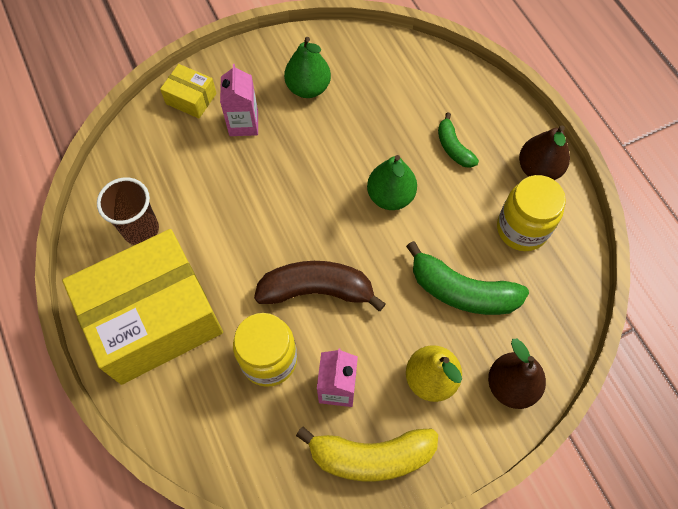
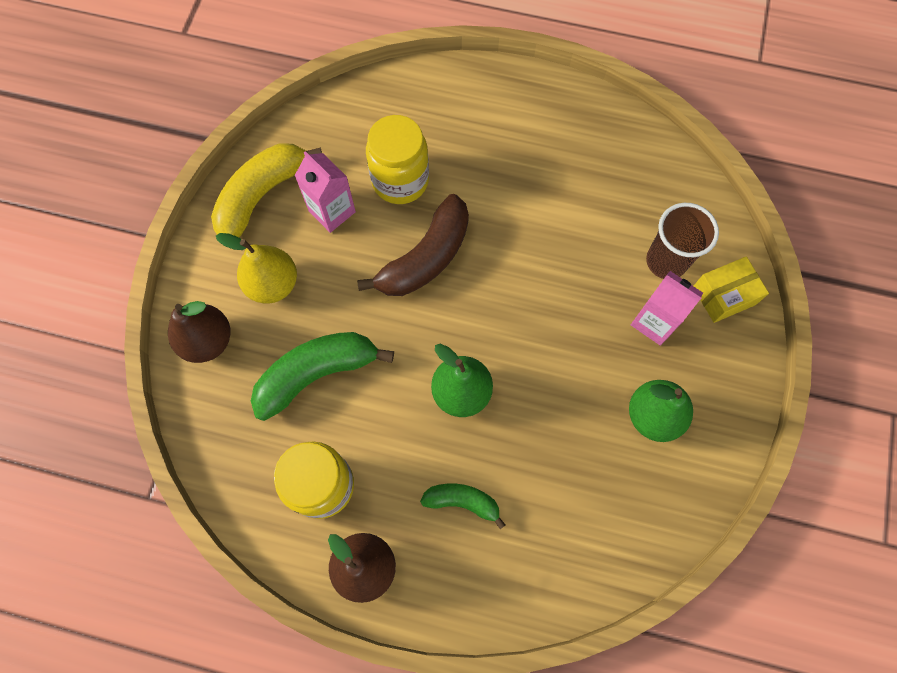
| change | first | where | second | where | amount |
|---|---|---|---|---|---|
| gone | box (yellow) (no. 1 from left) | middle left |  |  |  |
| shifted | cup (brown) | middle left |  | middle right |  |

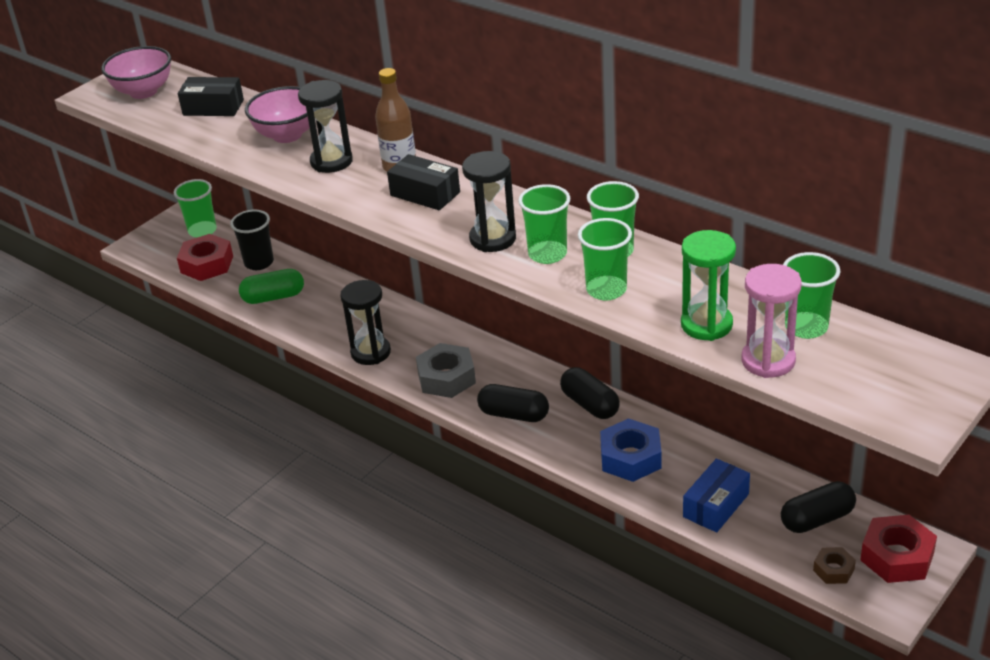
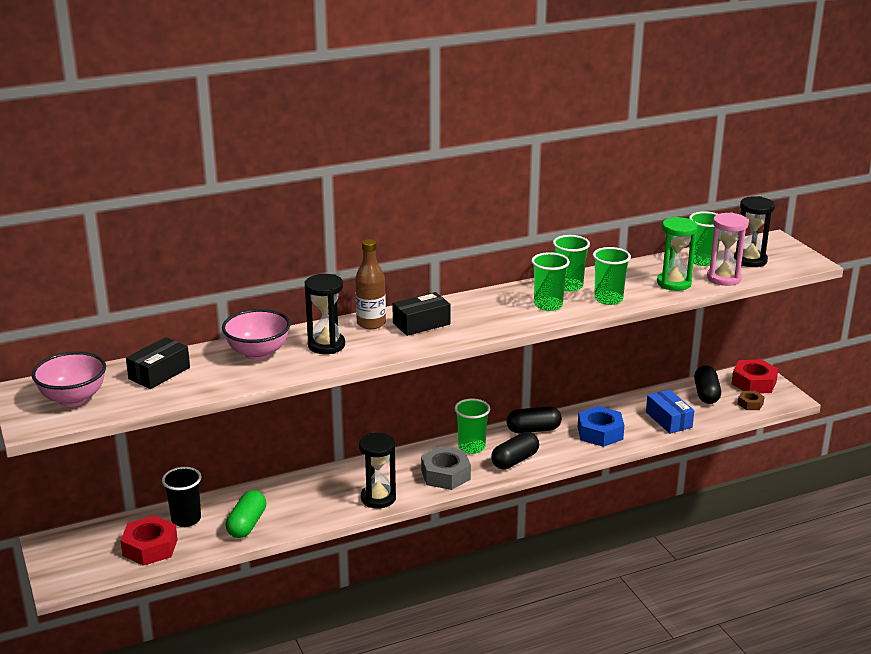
| change | first | where | second | where | amount |
|---|---|---|---|---|---|
| shifted | cup (green) (no. 1 from left) | top left |  | centre |  |
| shifted | hourglass (black) (no. 3 from left) | top centre |  | middle right |  |

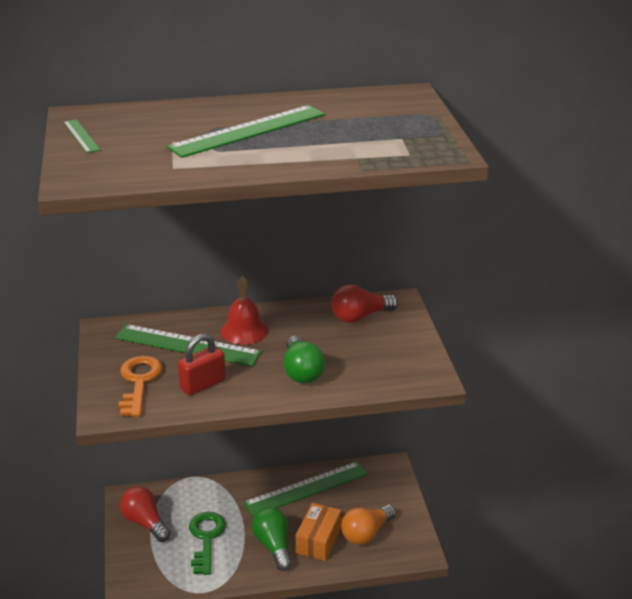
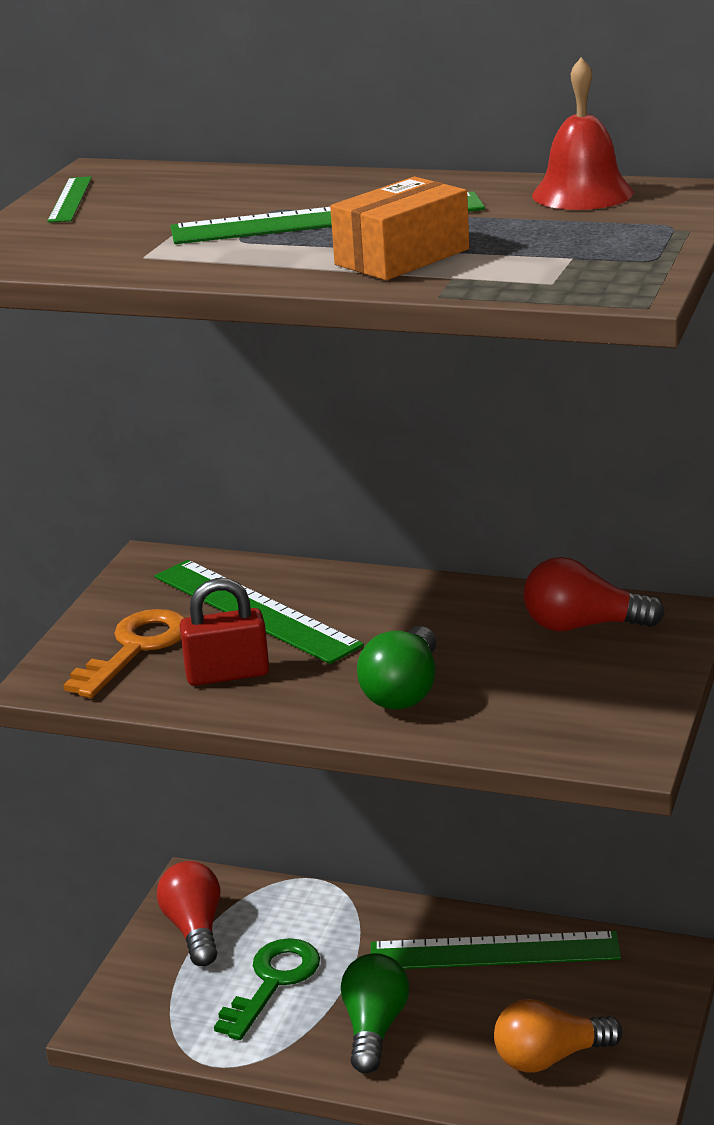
| change | first | where | second | where | amount |
|---|---|---|---|---|---|
| shifted | bell (red) | centre |  | top right |  |
| shifted | box (orange) | bottom centre |  | top centre |  |

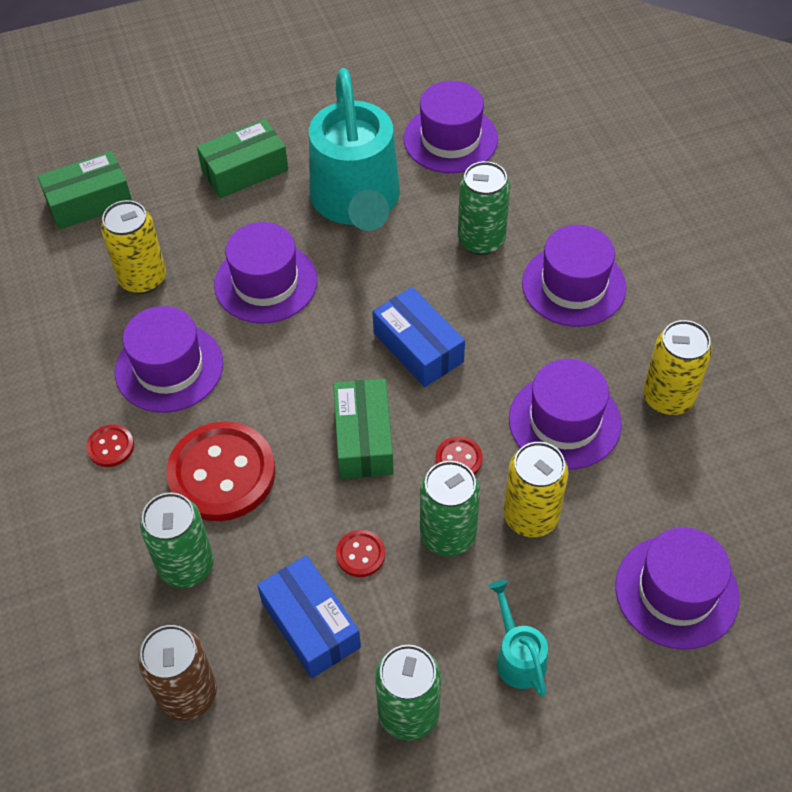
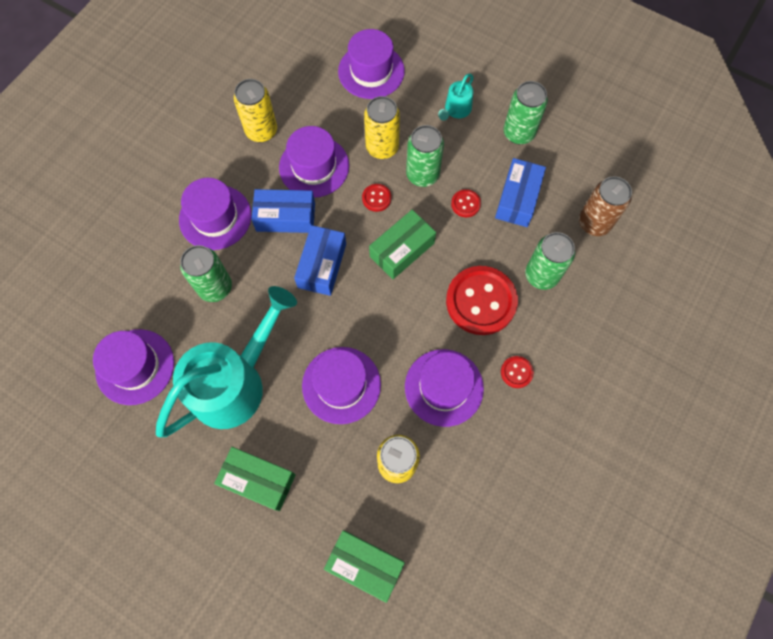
| change | first | where | second | where | amount |
|---|---|---|---|---|---|
| new |  |  | box (blue) (no. 1 from left) | top centre |  |

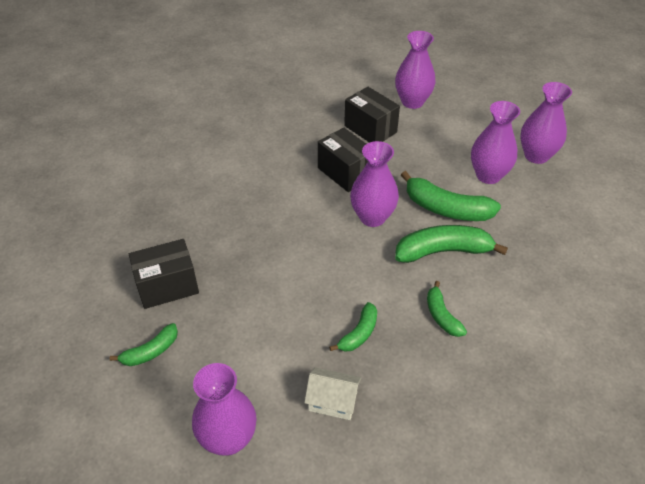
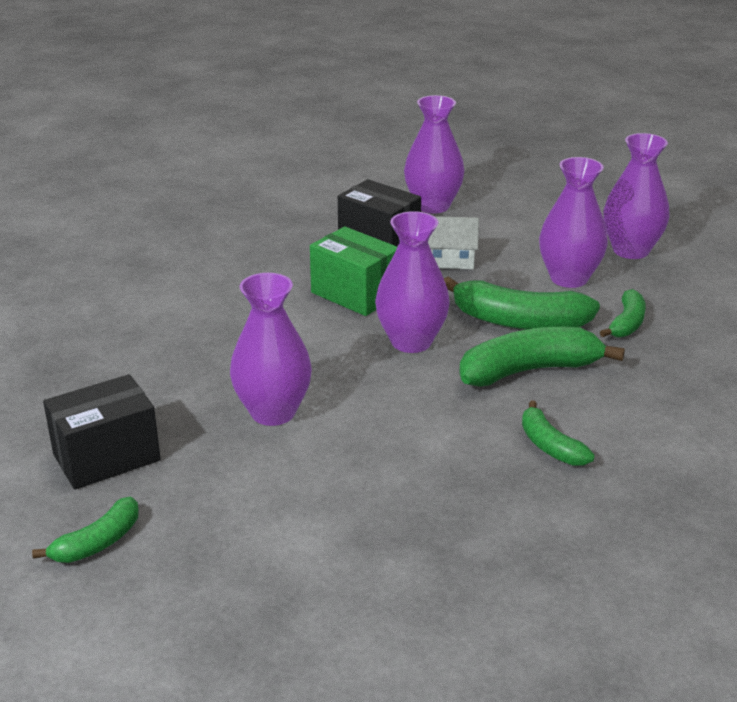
| change | first | where | second | where | amount |
|---|---|---|---|---|---|
| shifted | vase (purple) (no. 1 from left) | bottom centre |  | centre |  |
| shifted | house (white) | bottom centre |  | centre |  |
| repainted | box (black) (no. 2 from left) | top centre | box (green) | centre |  |
| shifted | banana (green) (no. 2 from left in the first image) | bottom centre | banana (green) (no. 5 from left) | middle right |  |

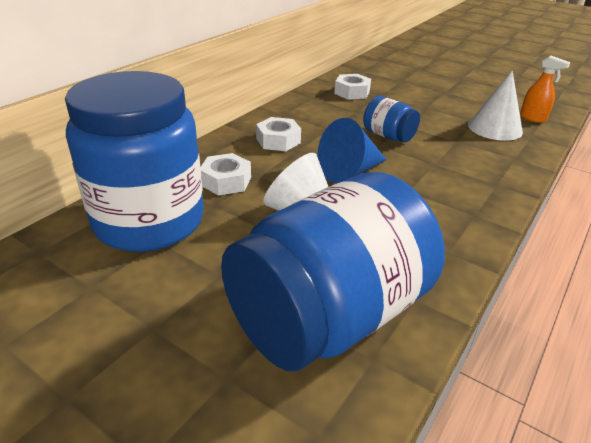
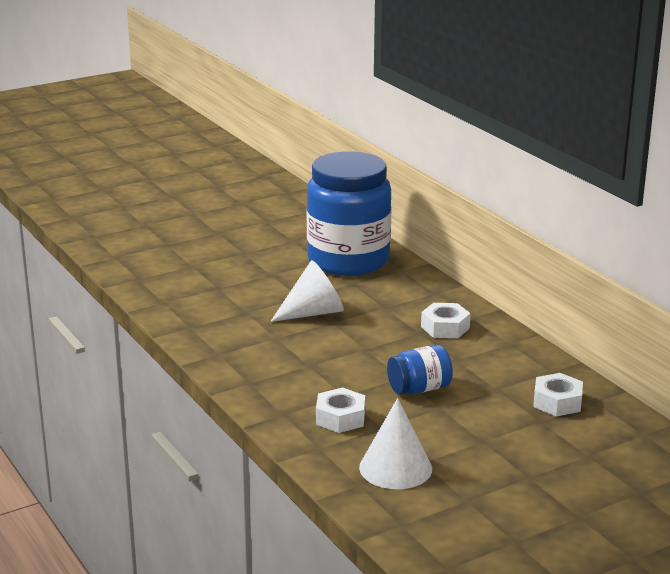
| change | first | where | second | where | amount |
|---|---|---|---|---|---|
| shifted | nut (white) (no. 1 from left) | centre |  | bottom centre |  |
| gone | jar (blue) (no. 2 from left) | centre |  |  |  |
| gone | cone (blue) | centre |  |  |  |
| gone | spray bottle (orange) | top right |  |  |  |

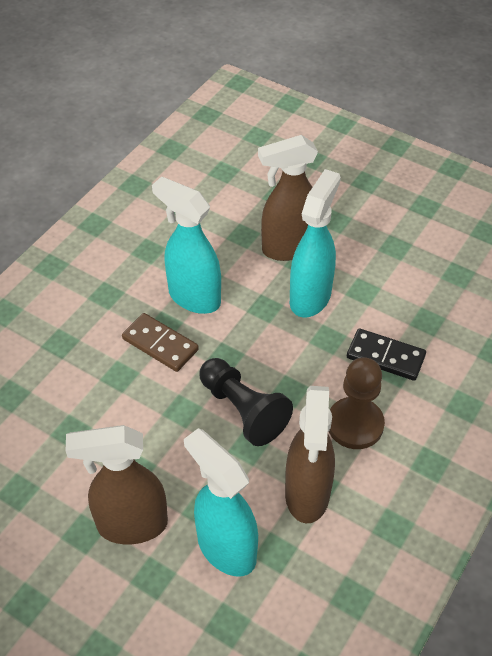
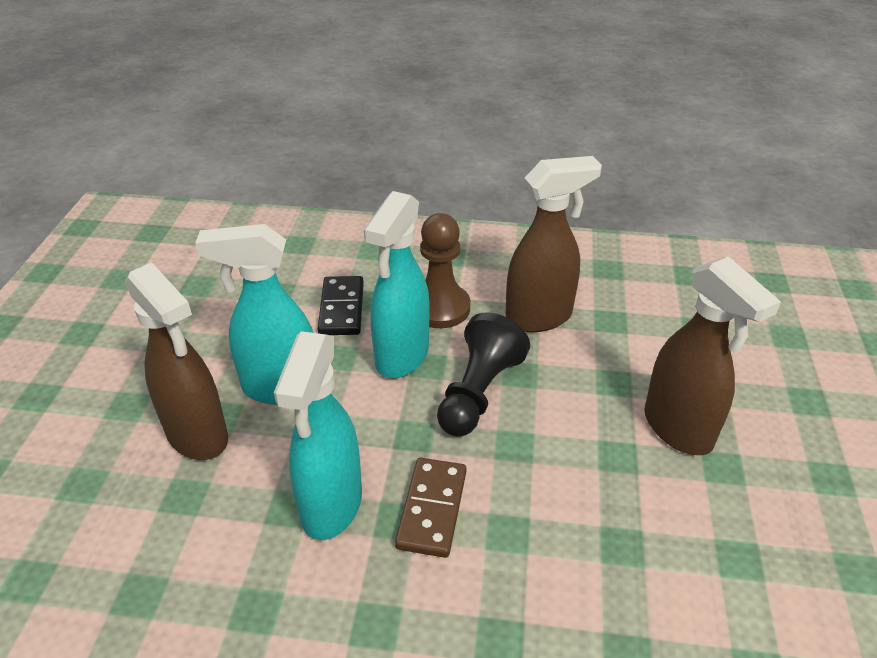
| change | first | where | second | where | amount |
|---|---|---|---|---|---|
| shifted | spray bottle (turquoise) (no. 2 from left in the first image) | bottom centre | spray bottle (turquoise) (no. 3 from left) | centre |  |

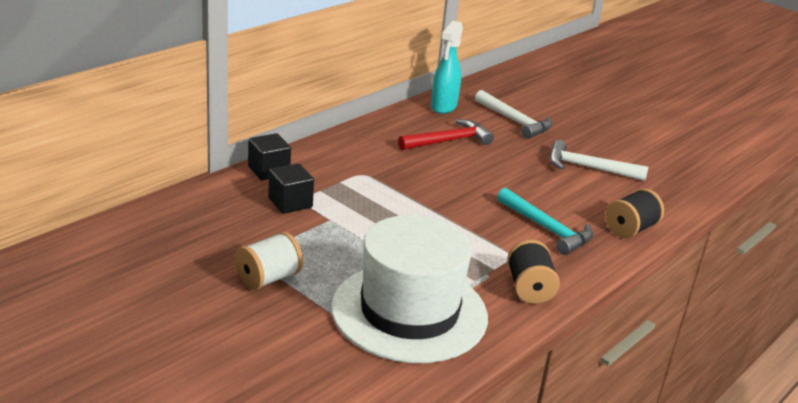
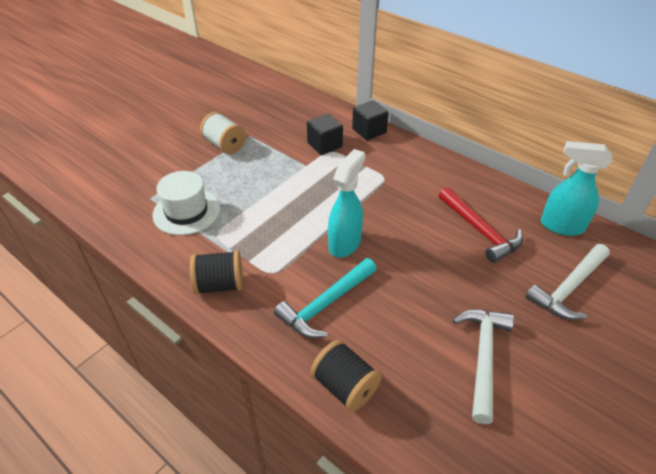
| change | first | where | second | where | amount |
|---|---|---|---|---|---|
| scaled | hat (white) | bottom centre |  | middle left | x0.56 |
| new |  |  | spray bottle (turquoise) (no. 1 from left) | centre |  |

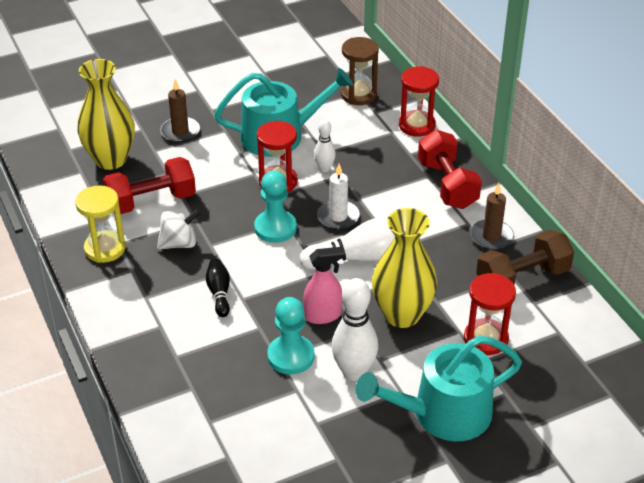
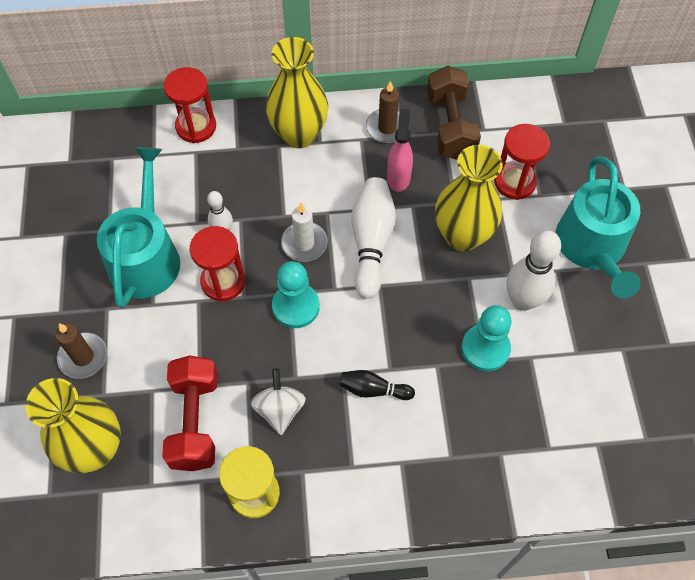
| change | first | where | second | where | amount |
|---|---|---|---|---|---|
| shifted | spray bottle (pink) | centre |  | top centre |  |
| gone | hourglass (brown) | top centre |  |  |  |
| swapped | dumbbell (red) (no. 2 from left) | middle right | vase (yellow) (no. 2 from left) | top centre |  |

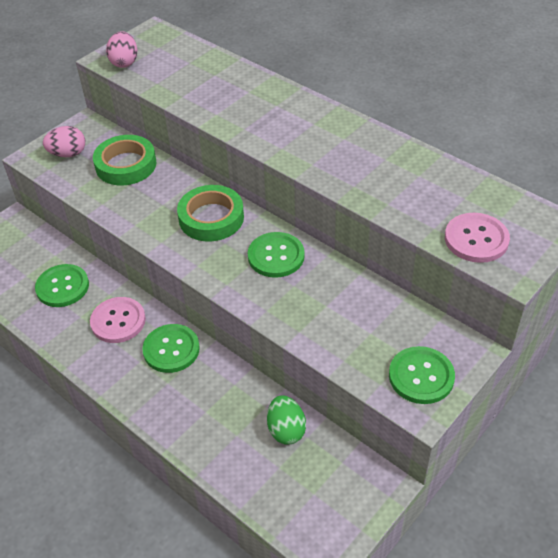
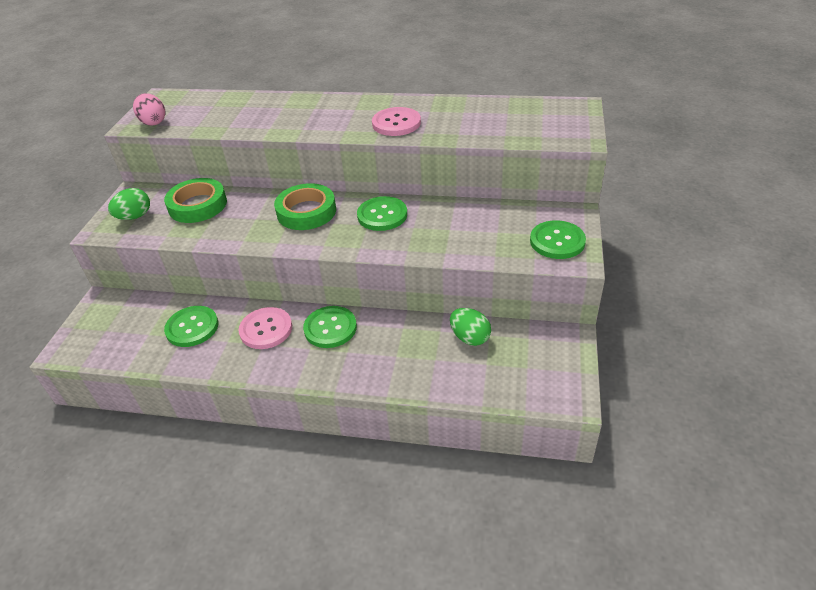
| change | first | where | second | where | amount |
|---|---|---|---|---|---|
| repainted | egg (pink) (no. 1 from left) | top left | egg (green) (no. 1 from left) | middle left |  |
| shifted | button (pink) (no. 2 from left) | middle right |  | top centre |  |

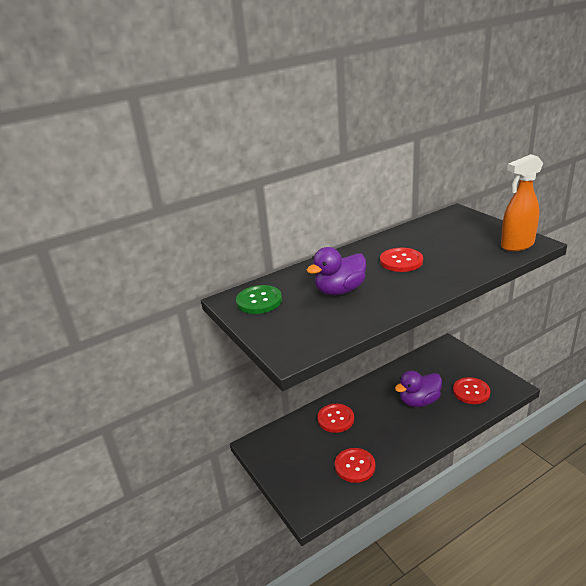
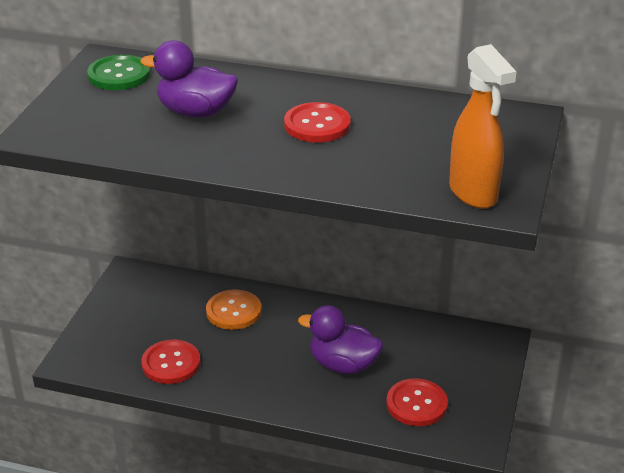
| change | first | where | second | where | amount |
|---|---|---|---|---|---|
| repainted | button (red) (no. 1 from left) | bottom centre | button (orange) | centre |  |
| rotated | spray bottle (orange) | middle right |  | top right | 135 degrees counterclockwise |

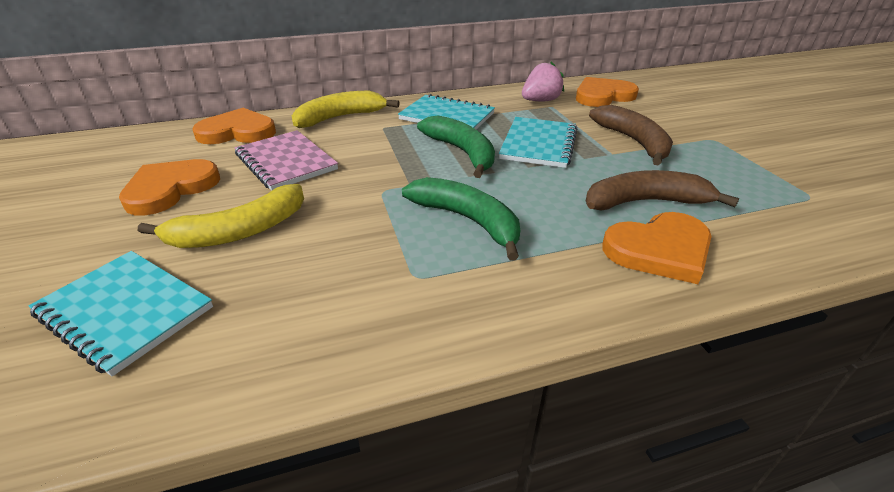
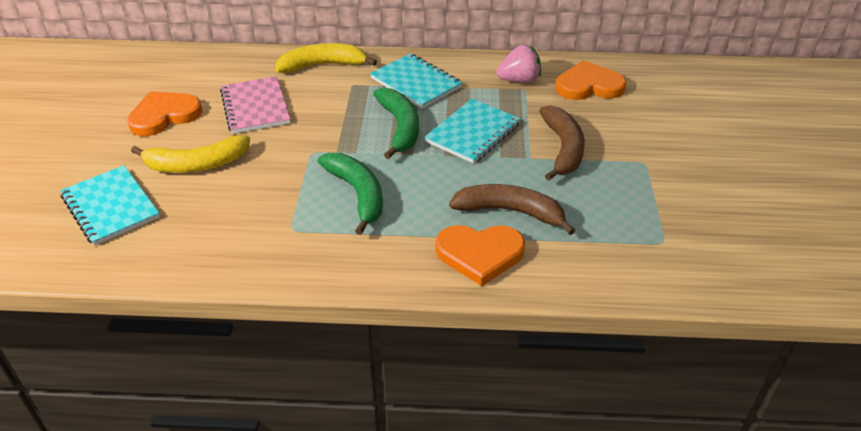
| change | first | where | second | where | amount |
|---|---|---|---|---|---|
| gone | heart (orange) (no. 2 from left) | top left |  |  |  |

